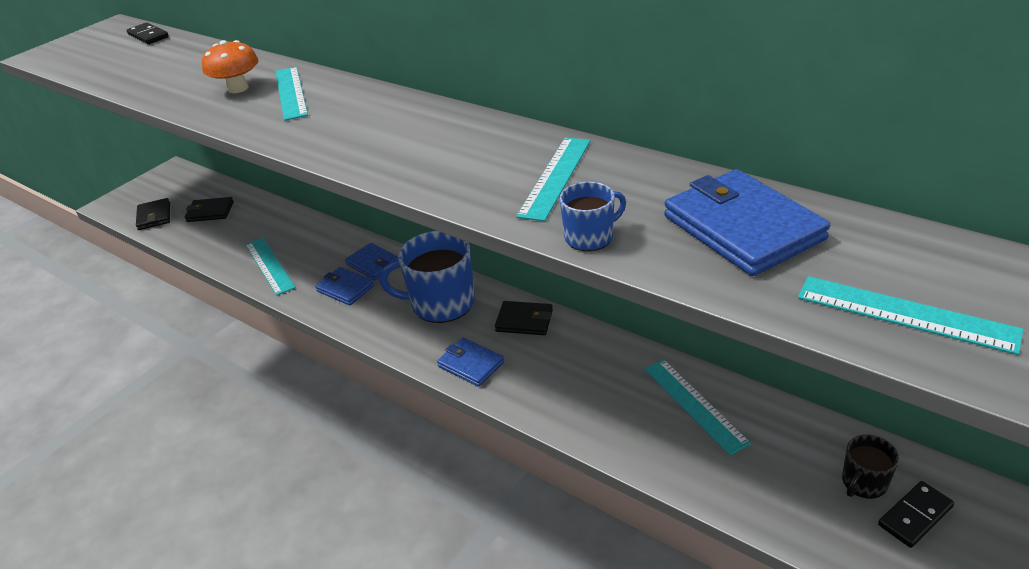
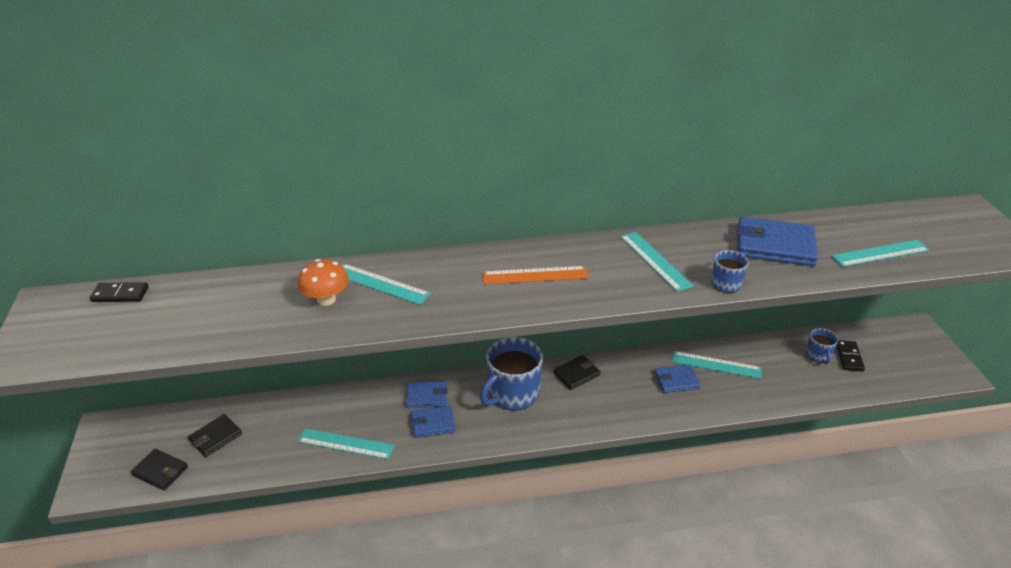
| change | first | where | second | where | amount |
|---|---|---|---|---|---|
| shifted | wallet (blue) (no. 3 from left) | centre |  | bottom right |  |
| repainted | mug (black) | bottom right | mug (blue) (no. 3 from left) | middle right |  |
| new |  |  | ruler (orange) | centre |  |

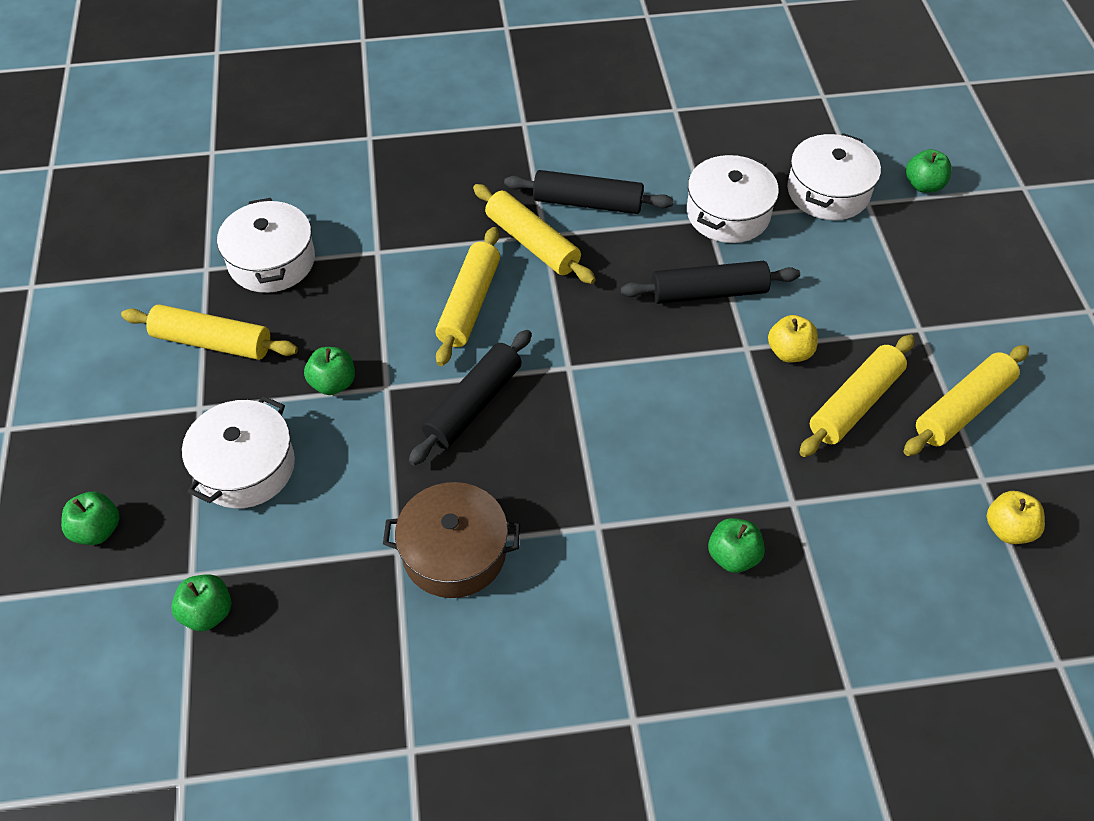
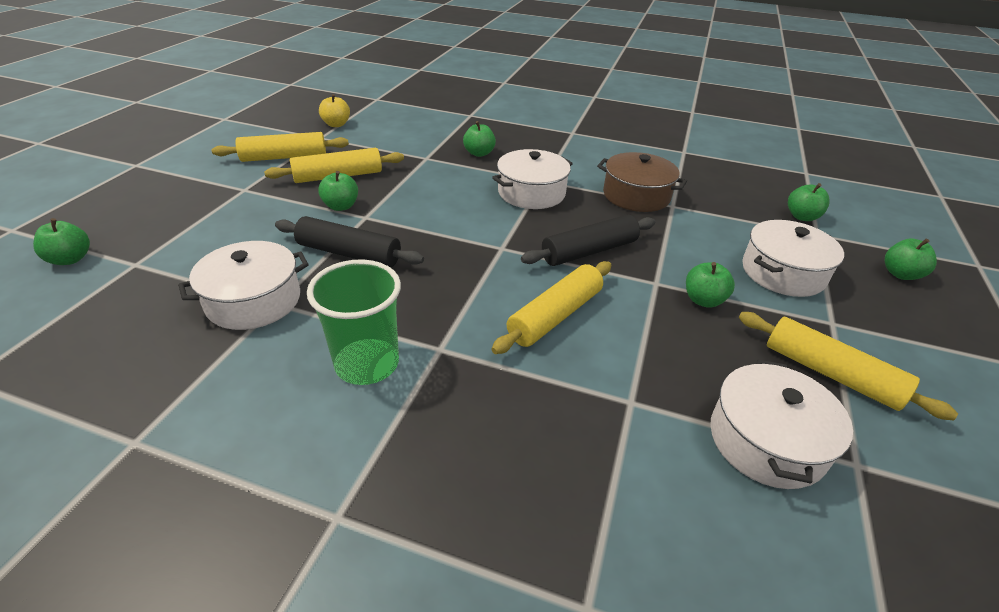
| change | first | where | second | where | amount |
|---|---|---|---|---|---|
| gone | rolling pin (yellow) (no. 3 from left) | top centre |  |  |  |
| swapped | rolling pin (black) (no. 2 from left) | top centre | cup (green) | centre |  |
| repainted | apple (yellow) (no. 1 from left) | middle right | apple (green) (no. 2 from left) | top centre |  |
| shifted | pot (white) (no. 4 from left in the first image) | top right | pot (white) (no. 2 from left) | top centre |  |

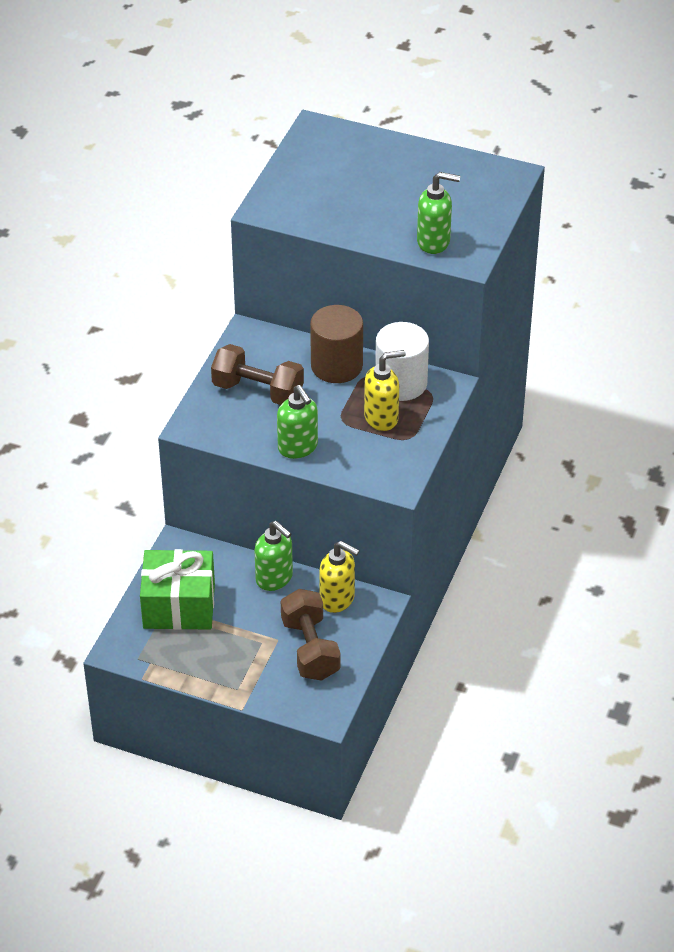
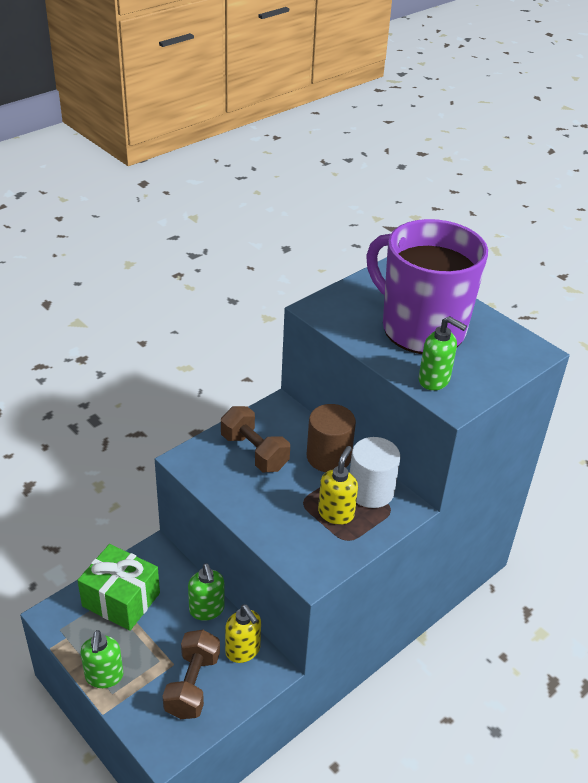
| change | first | where | second | where | amount |
|---|---|---|---|---|---|
| shifted | soap dispenser (green) (no. 2 from left in the first image) | centre | soap dispenser (green) (no. 1 from left) | bottom left |  |
| rotated | soap dispenser (yellow) (no. 2 from left) | centre |  | centre | 75 degrees counterclockwise |
| new |  |  | mug (purple) | middle right |  |

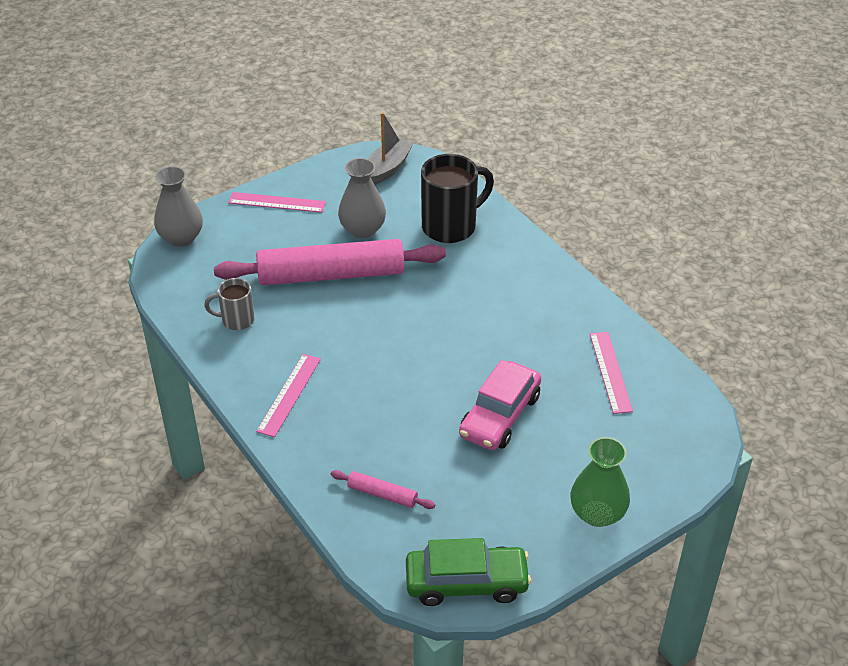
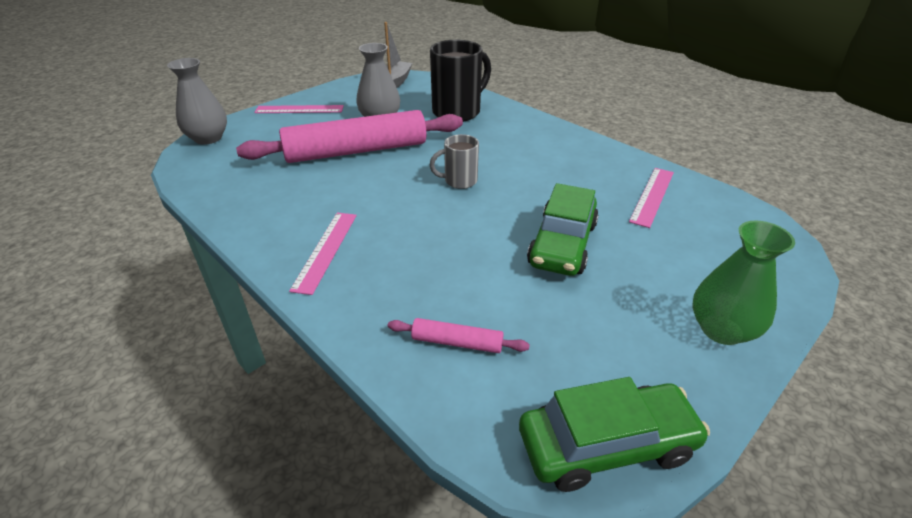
| change | first | where | second | where | amount |
|---|---|---|---|---|---|
| shifted | mug (grey) | middle left |  | top centre |  |
| repainted | car (pink) | centre | car (green) (no. 1 from left) | centre |  |
| rotated | ruler (pink) (no. 3 from left) | middle right |  | middle right | 45 degrees clockwise |

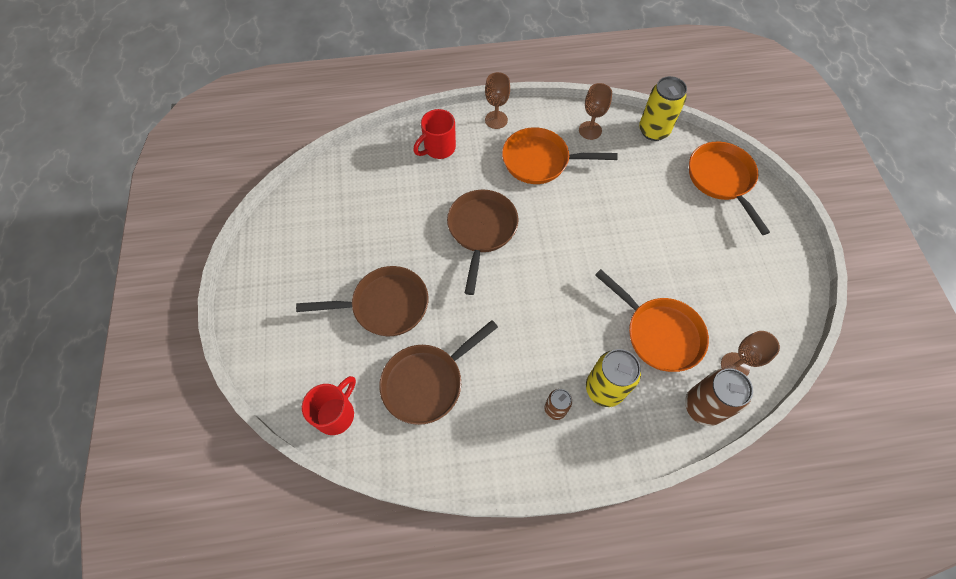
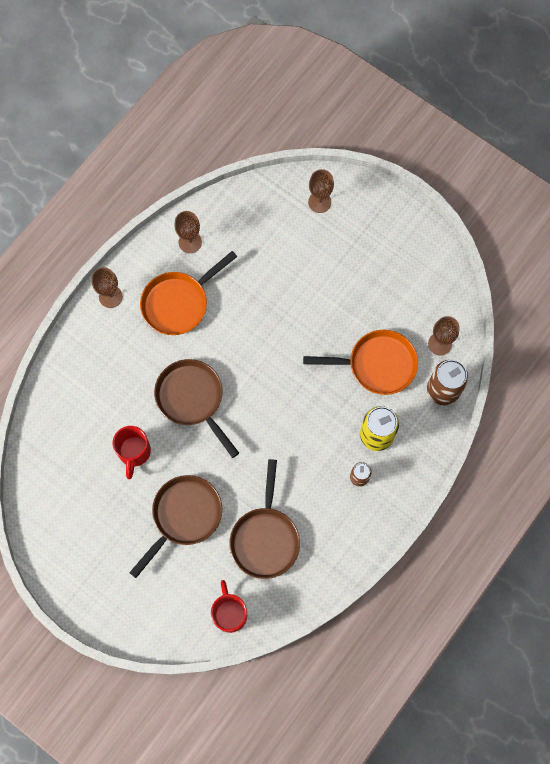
| change | first | where | second | where | amount |
|---|---|---|---|---|---|
| shifted | mug (red) (no. 2 from left in the first image) | top centre | mug (red) (no. 1 from left) | middle left |  |
| gone | can (yellow) (no. 2 from left) | top right |  |  |  |
| swapped | pan (orange) (no. 3 from left) | top right | goblet (brown) (no. 3 from left) | top centre |  |

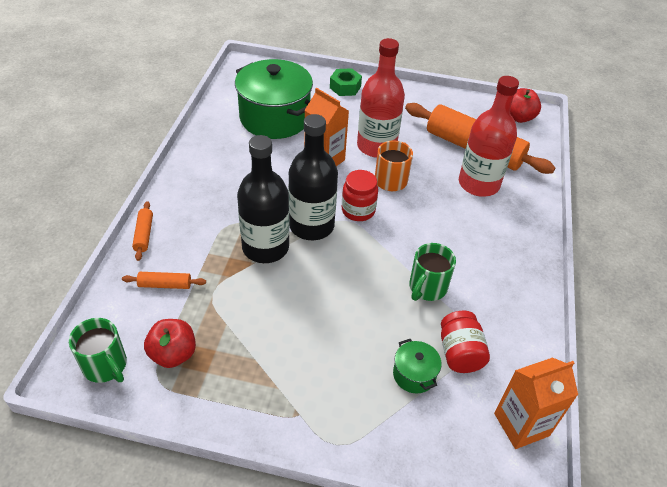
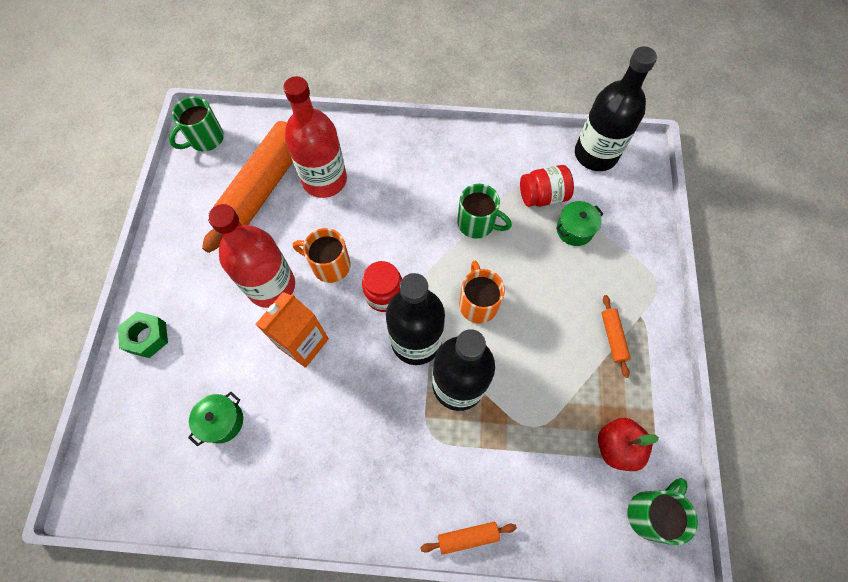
| change | first | where | second | where | amount |
|---|---|---|---|---|---|
| shifted | rolling pin (orange) (no. 2 from left in the first image) | middle left | rolling pin (orange) (no. 3 from left) | middle right |  |
| scaled | pot (green) (no. 1 from left) | top centre |  | bottom left | x0.44 |
| swapped | carton (orange) (no. 2 from left) | bottom right | bottle (black) (no. 3 from left) | top right |  |
| swapped | apple (red) (no. 2 from left) | top right | mug (green) (no. 1 from left) | top left |  |
| new |  |  | mug (orange) (no. 2 from left) | centre |  |

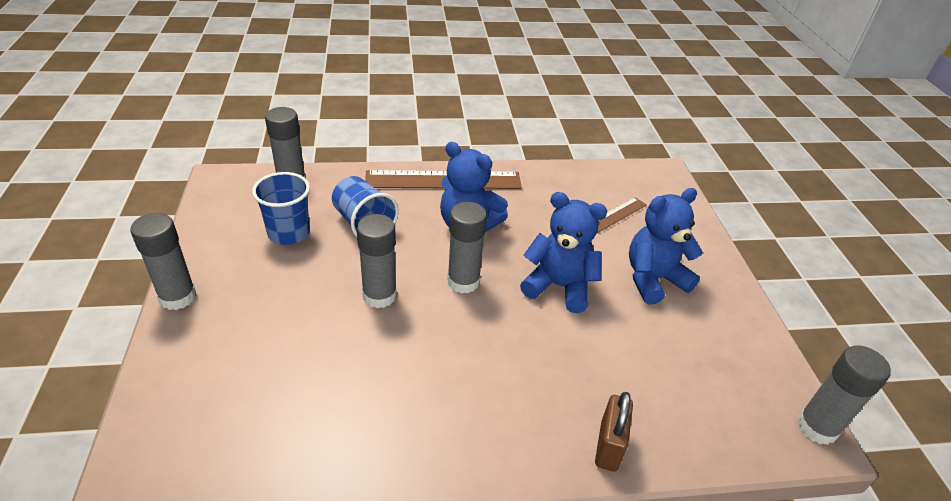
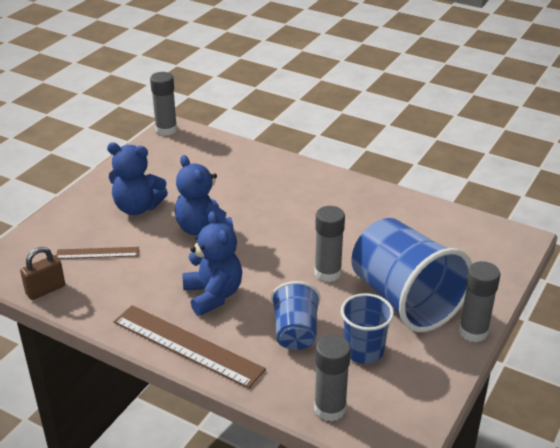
| change | first | where | second | where | amount |
|---|---|---|---|---|---|
| gone | glue stick (grey) (no. 4 from left) | centre |  |  |  |
| shifted | padlock (brown) | bottom centre |  | middle left |  |
| new |  |  | cup (blue) (no. 3 from left) | middle right |  |

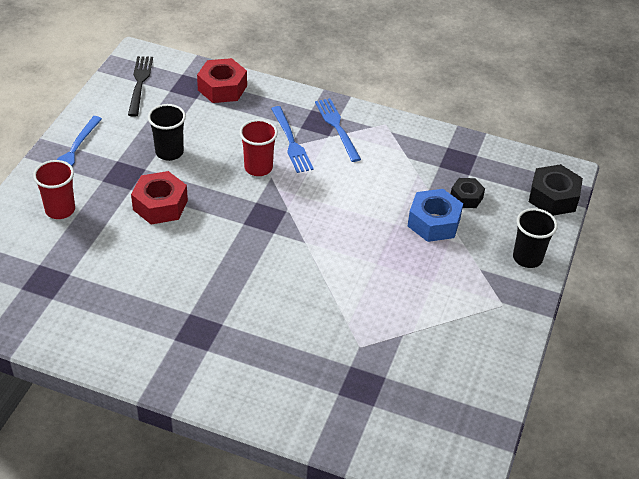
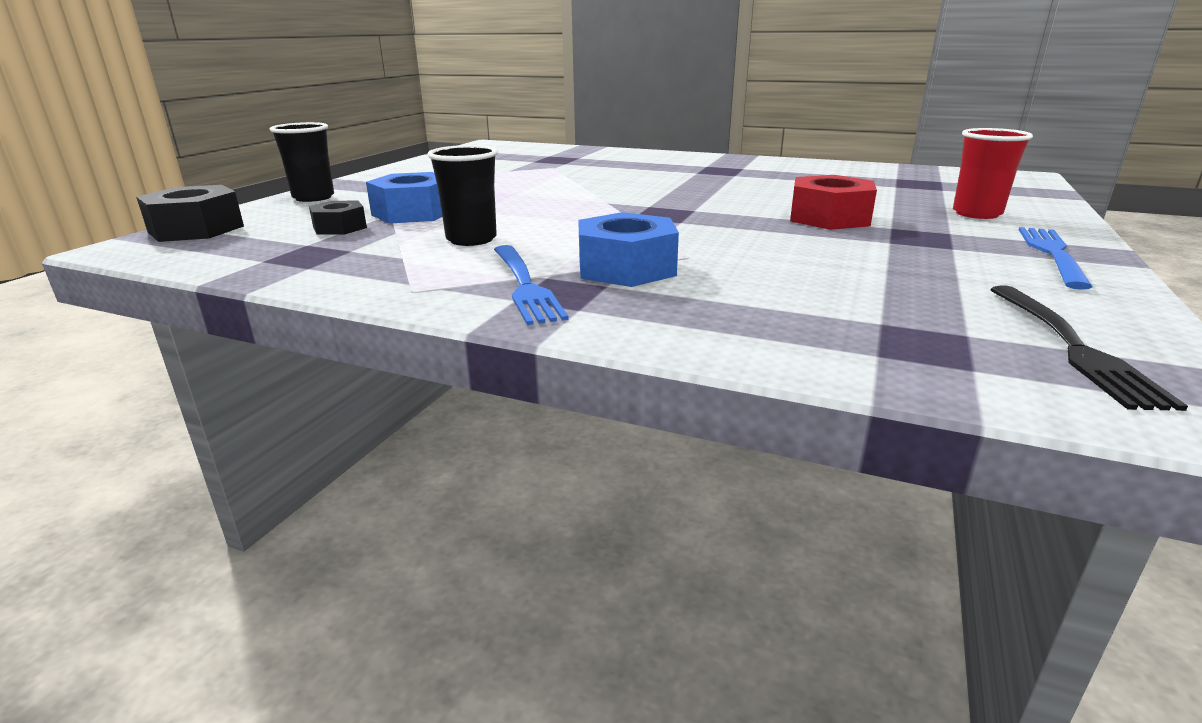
| change | first | where | second | where | amount |
|---|---|---|---|---|---|
| shifted | cup (black) (no. 1 from left in the first image) | top left | cup (black) (no. 2 from left) | top centre |  |
| gone | nut (red) (no. 2 from left) | top centre |  |  |  |
| gone | cup (red) (no. 2 from left) | top centre |  |  |  |
| swapped | fork (blue) (no. 2 from left) | top centre | nut (blue) (no. 2 from left) | centre |  |

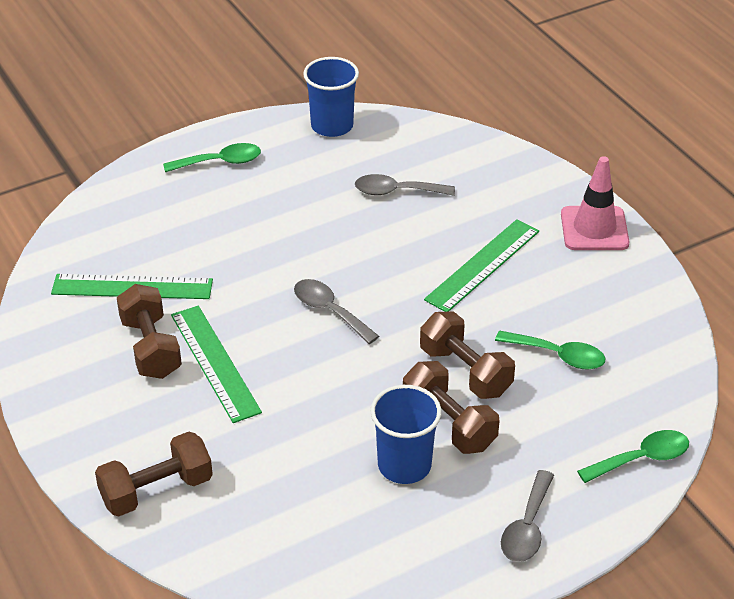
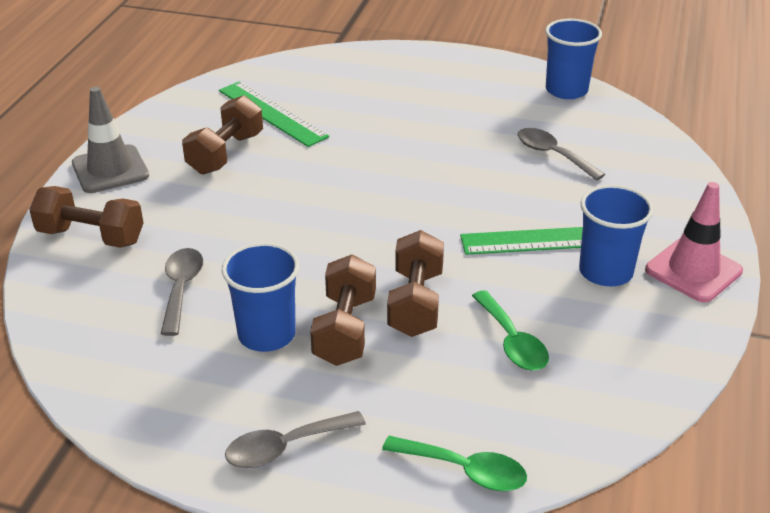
| change | first | where | second | where | amount |
|---|---|---|---|---|---|
| gone | spoon (green) (no. 1 from left) | top left |  |  |  |
| gone | ruler (green) (no. 2 from left) | middle left |  |  |  |
| shifted | spoon (grey) (no. 1 from left) | centre |  | middle left |  |
| new |  |  | traffic cone (grey) | top left |  |
| new |  |  | cup (blue) (no. 3 from left) | middle right |  |

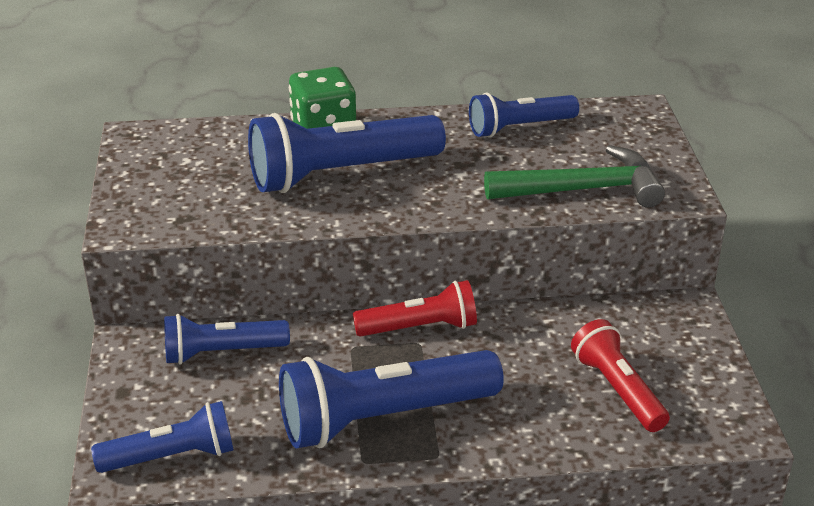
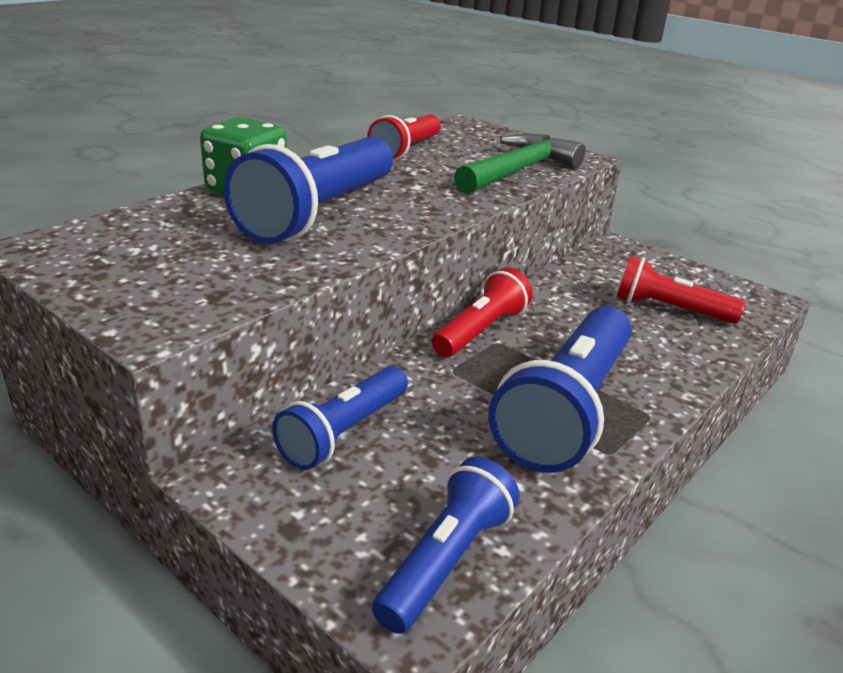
| change | first | where | second | where | amount |
|---|---|---|---|---|---|
| repainted | flashlight (blue) (no. 5 from left) | top centre | flashlight (red) (no. 1 from left) | top centre |  |

